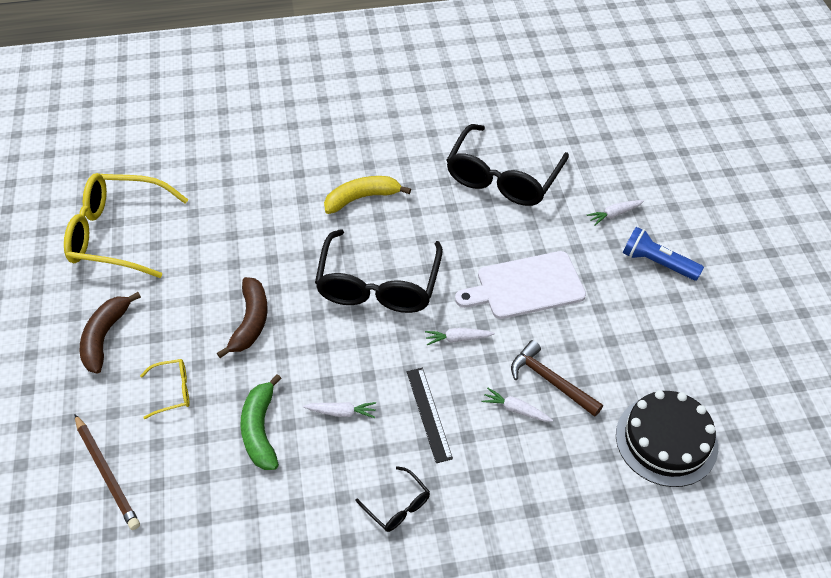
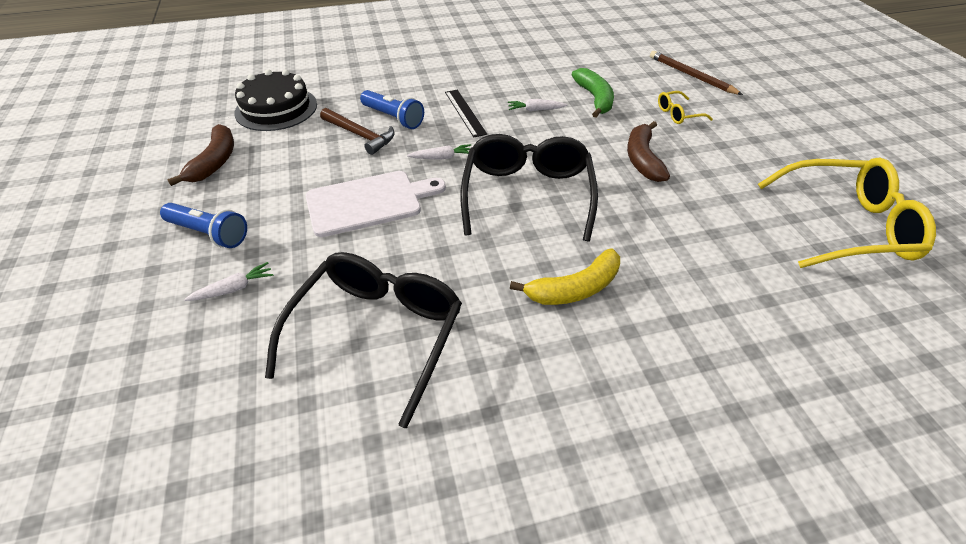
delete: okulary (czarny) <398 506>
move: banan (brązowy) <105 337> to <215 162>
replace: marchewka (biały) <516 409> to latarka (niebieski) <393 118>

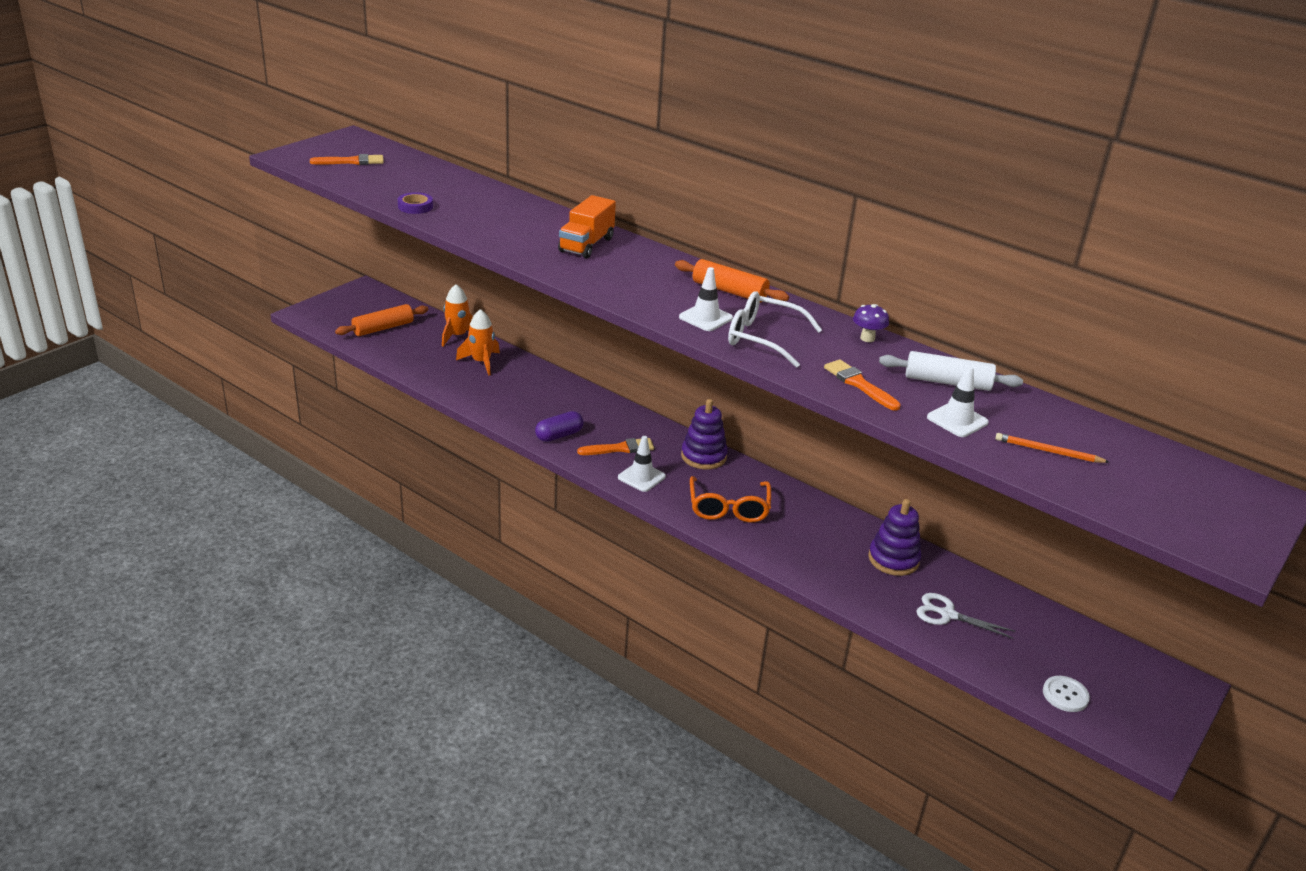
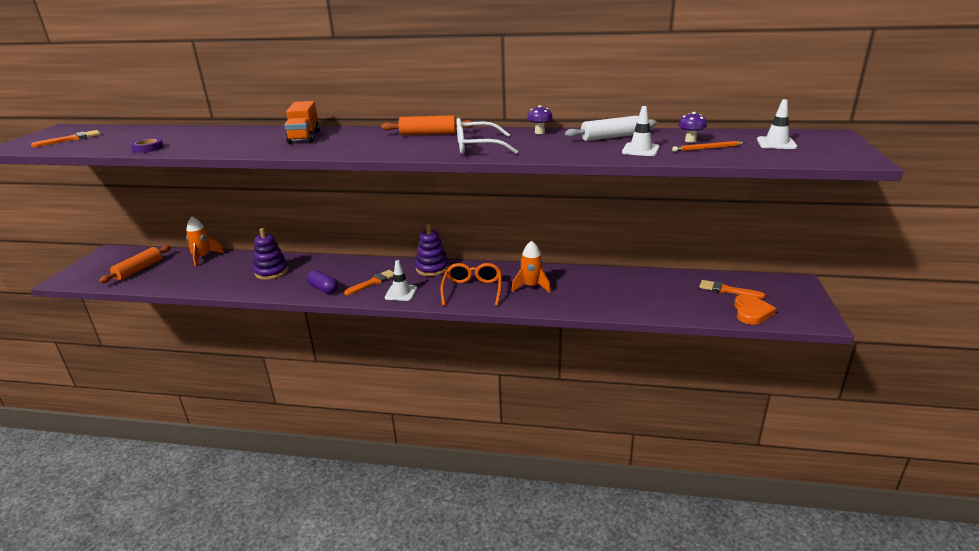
delete: nożyczki (biały) <948 615>
insert: grzyb (fioletowy) <690 140>
move: pachołek (biały) <705 318> to <776 143>; rakieta (pomarańczowy) <481 362> to <531 286>; pędzel (pomarańczowy) <859 384> to <727 290>; zabawka nakładanka (fioletowy) <893 559> to <272 272>
replace: guzik (biały) <1065 695> to serce (pomarańczowy) <751 312>
rotate: kapsułka (fioletowy) <559 435> = <323 289> 75 degrees counterclockwise; okulary (pomarańczowy) <728 508> = <472 290> 150 degrees counterclockwise

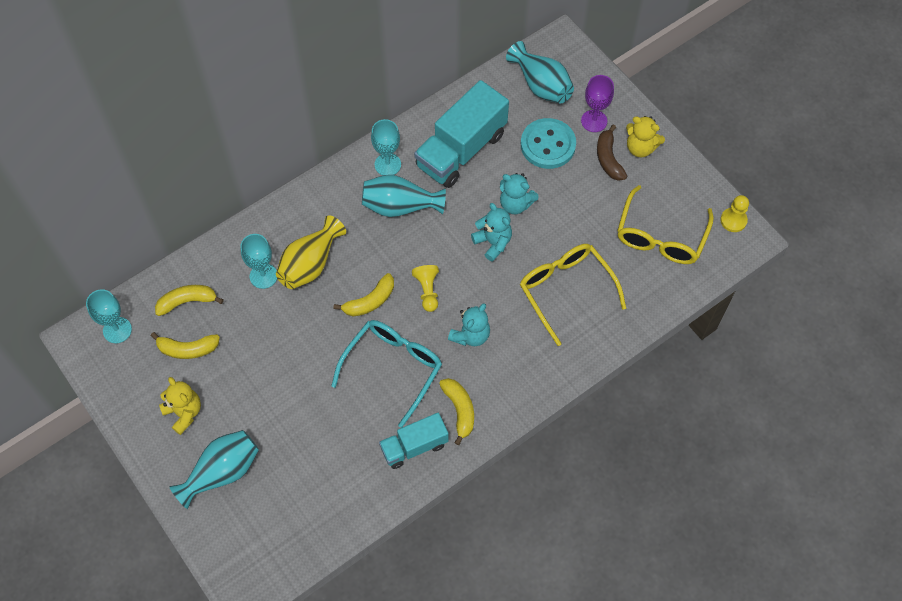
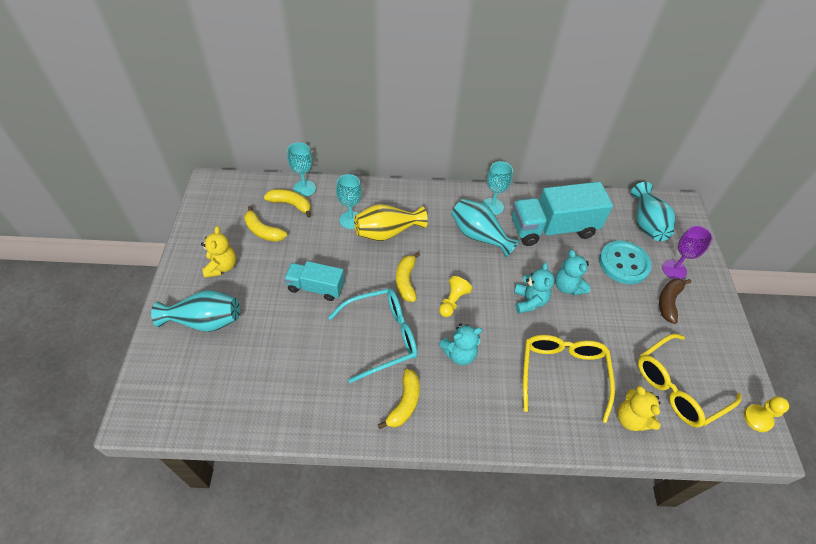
move: miś (żółty) <640 148> to <631 419>; kielich (turkusowy) <117 330> to <304 188>; ciężarówka (turkusowy) <414 446> to <316 287>
rotate: banan (żółty) <370 301> = <406 281> 90 degrees clockwise

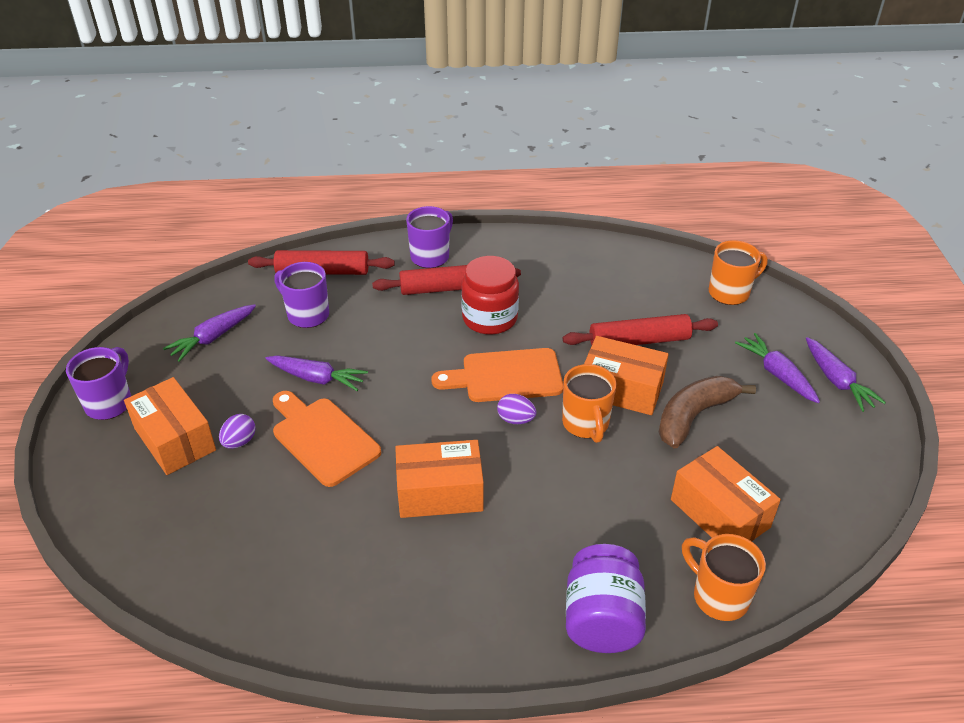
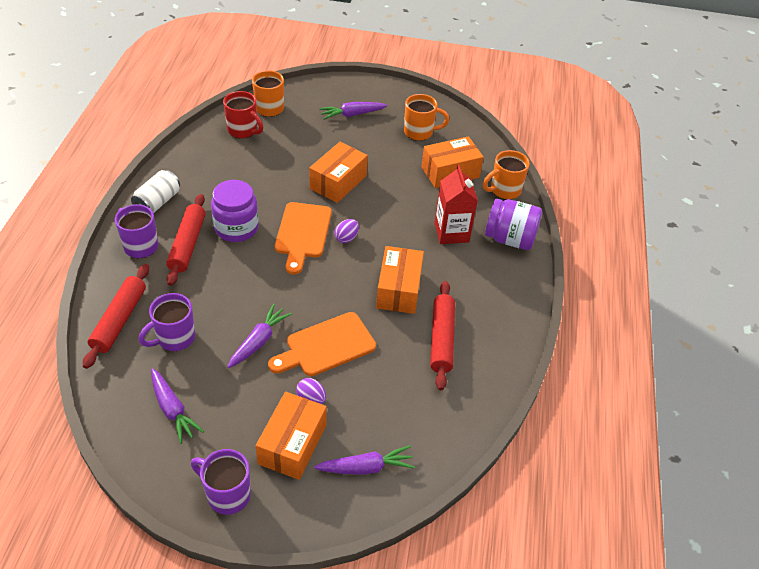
delete: banan (brązowy) <694 416>
insert: kubek (czerwony) <243 131>; karton mleka (czerwony) <451 232>; puszka (biały) <158 202>
move: wałek do ciasta (czerwony) <639 340> to <441 339>; marchewka (fioletowy) <837 381> to <366 467>; kubek (pomarańczowy) <586 424> to <419 132>
recolor: słoik (czerwony) <490 318> to słoik (fioletowy) <236 228>
rotate: pudełko (pomarańczowy) <175 439> = <292 444> 45 degrees counterclockwise

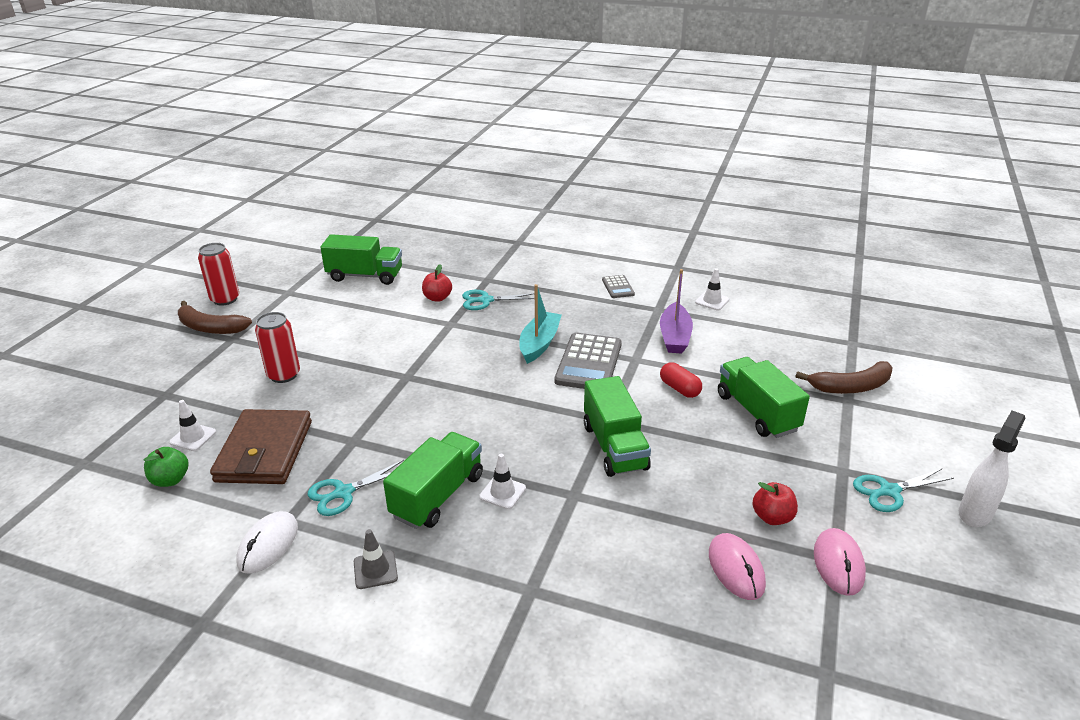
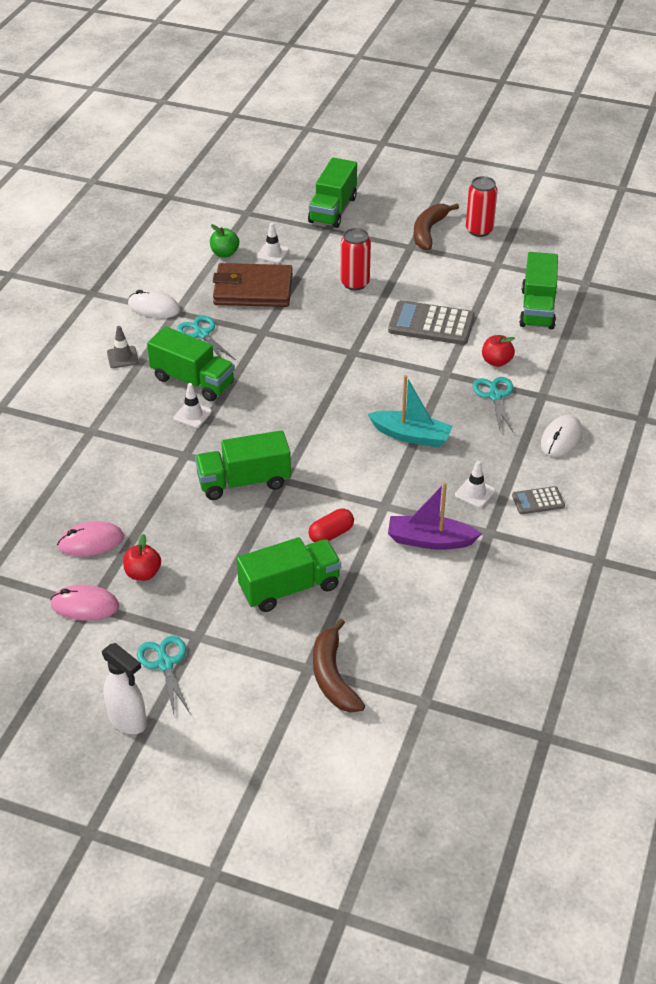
insert: ciężarówka (zielony) <333 210>; myszka (biały) <561 438>
move: pachołek (biały) <712 301> to <475 493>; kalkulator (szary) <589 363> to <431 324>

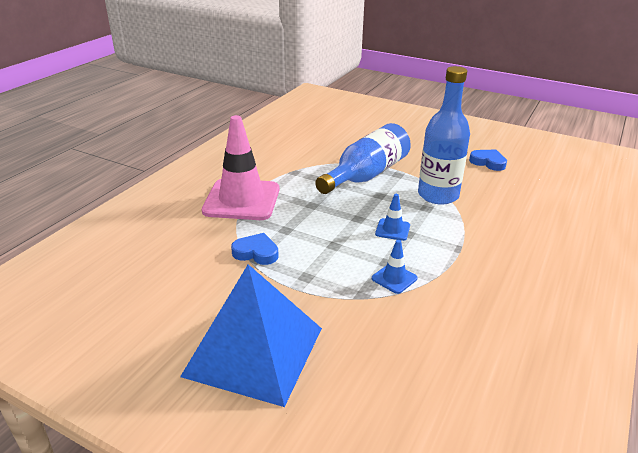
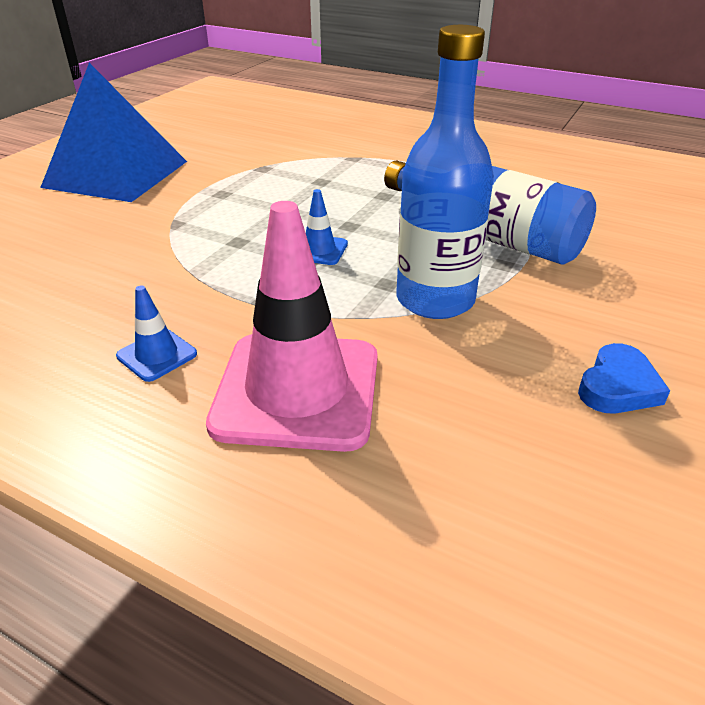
delete: serce (niebieski) <256 253>
move: pachołek (różowy) <242 200> to <297 390>; pachołek (niebieski) <394 278> to <157 355>

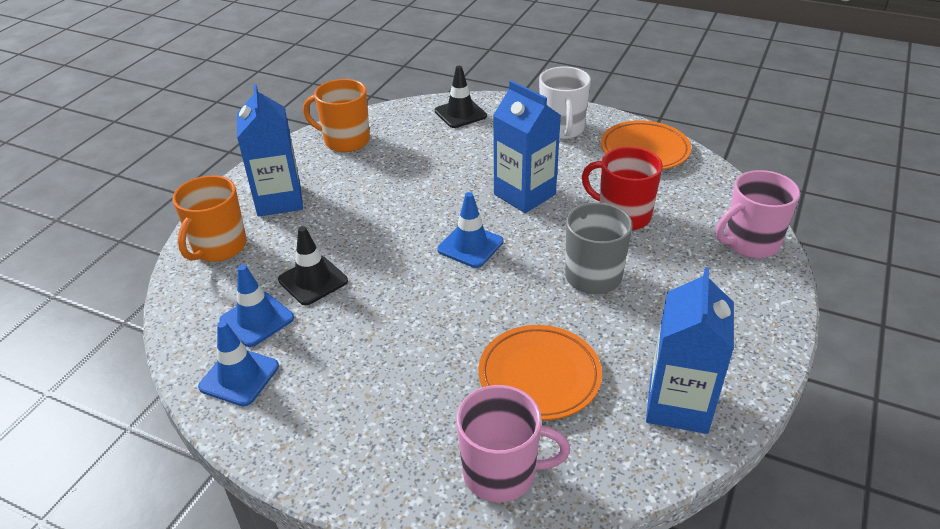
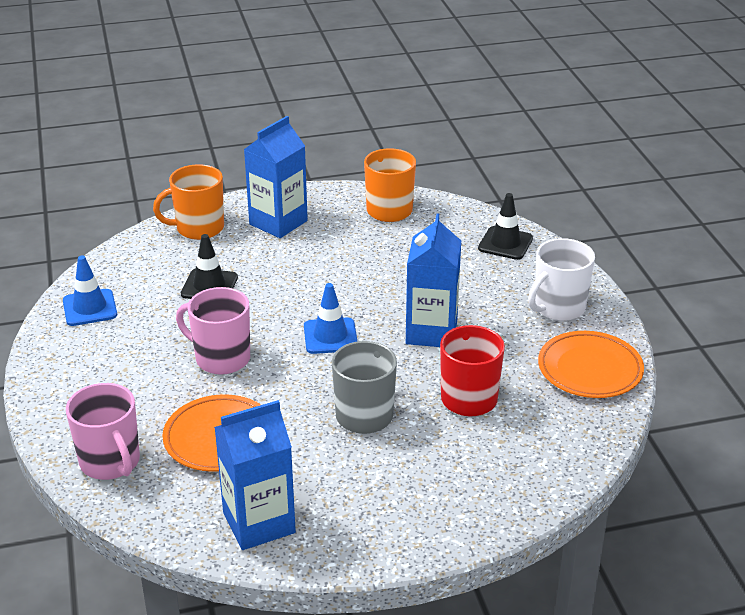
delete: pachołek (niebieski) <257 319>
move: kubek (różowy) <750 243> to <221 358>

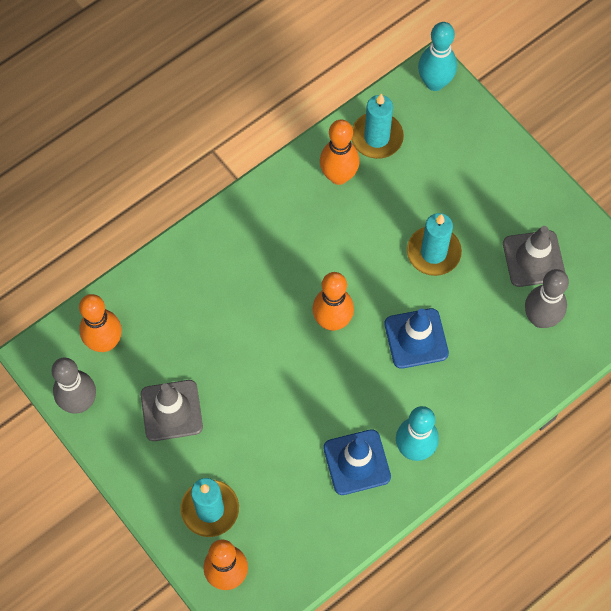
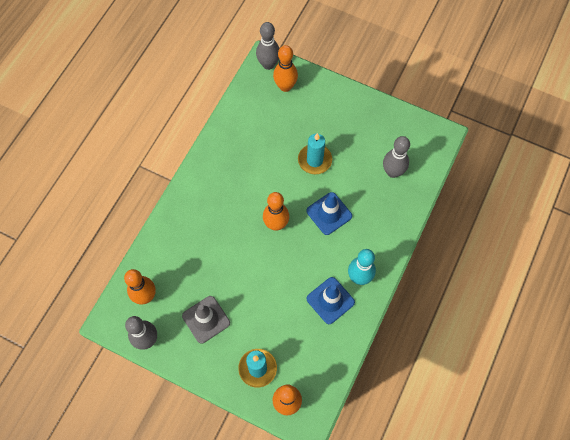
delete: świeca (turkusowy) <376 137>; pachołek (szary) <533 259>
move: kręgiel (pomarańczowy) <338 176> to <285 86>
recolor: kręgiel (turkusowy) <434 83> to kręgiel (szary) <268 64>

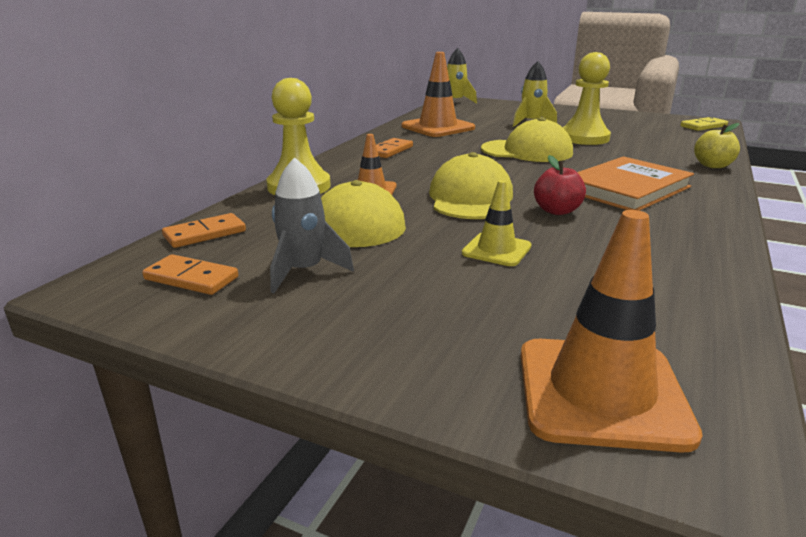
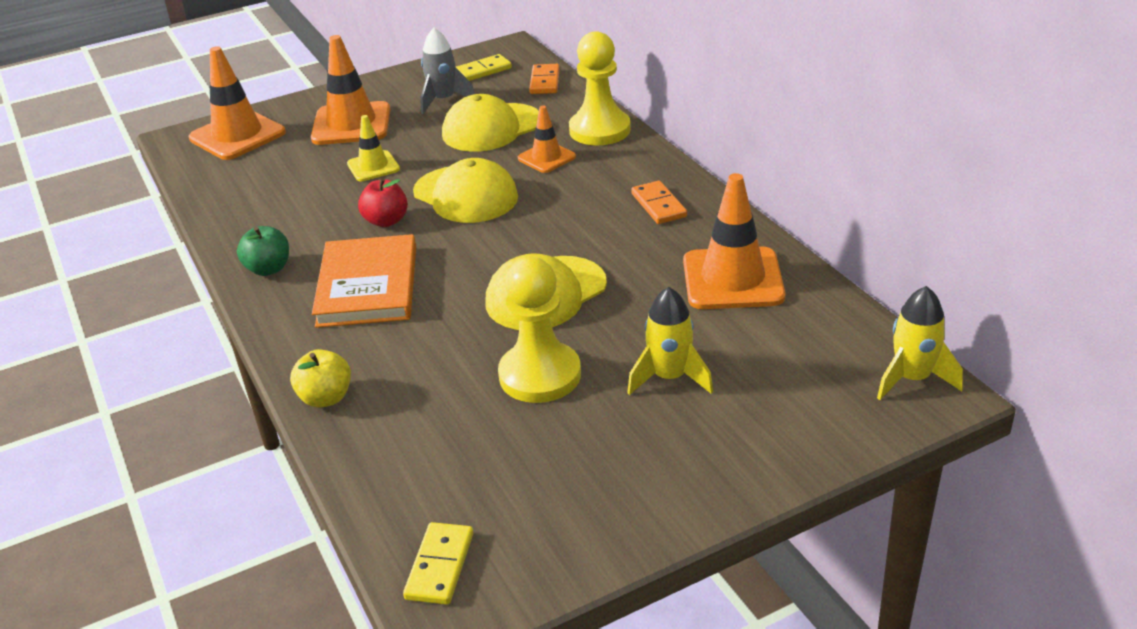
insert: pachołek (pomarańczowy) <351 124>; jabłko (zielony) <268 269>
recolor: kostka domina (pomarańczowy) <191 278> to kostka domina (żółty) <482 71>

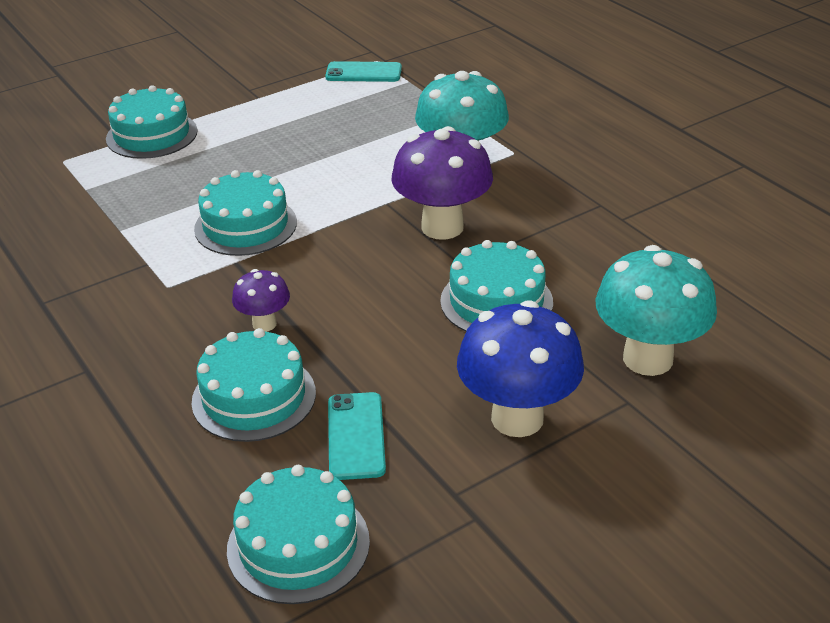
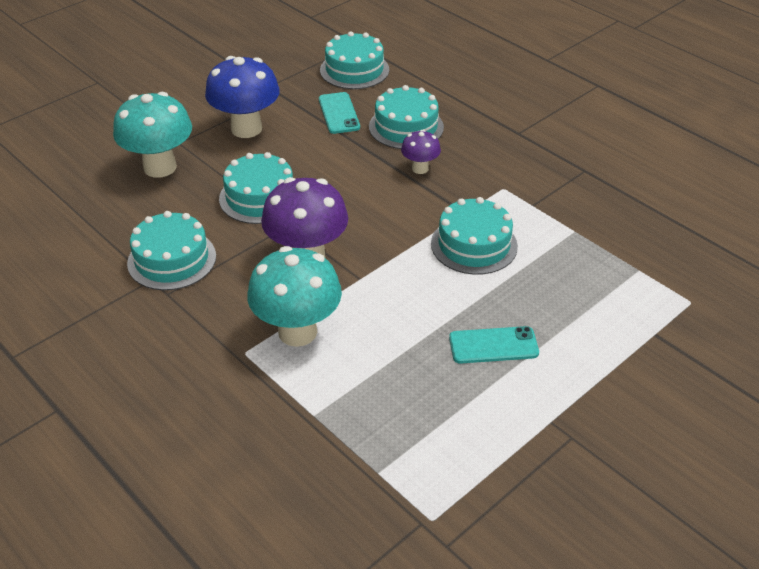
move: telefon (turkusowy) <363 73> to <493 345>; tort (turkusowy) <152 135> to <172 259>

